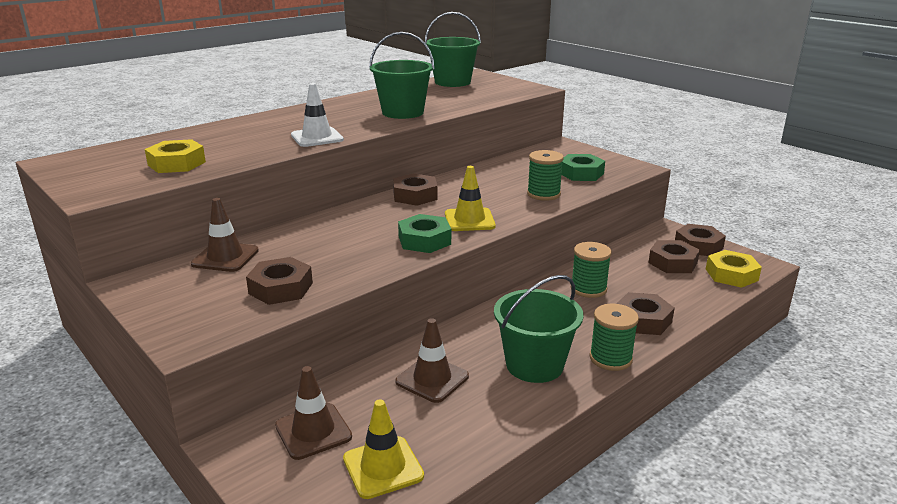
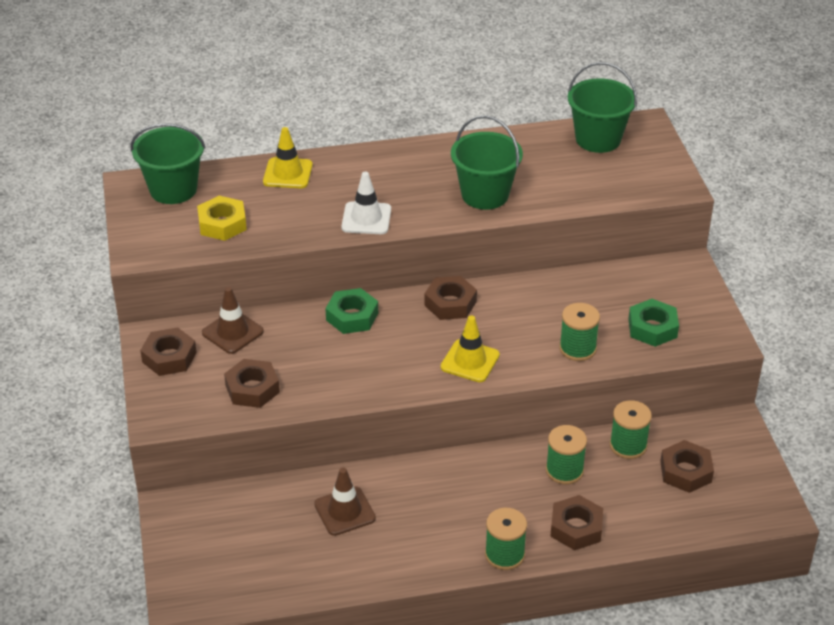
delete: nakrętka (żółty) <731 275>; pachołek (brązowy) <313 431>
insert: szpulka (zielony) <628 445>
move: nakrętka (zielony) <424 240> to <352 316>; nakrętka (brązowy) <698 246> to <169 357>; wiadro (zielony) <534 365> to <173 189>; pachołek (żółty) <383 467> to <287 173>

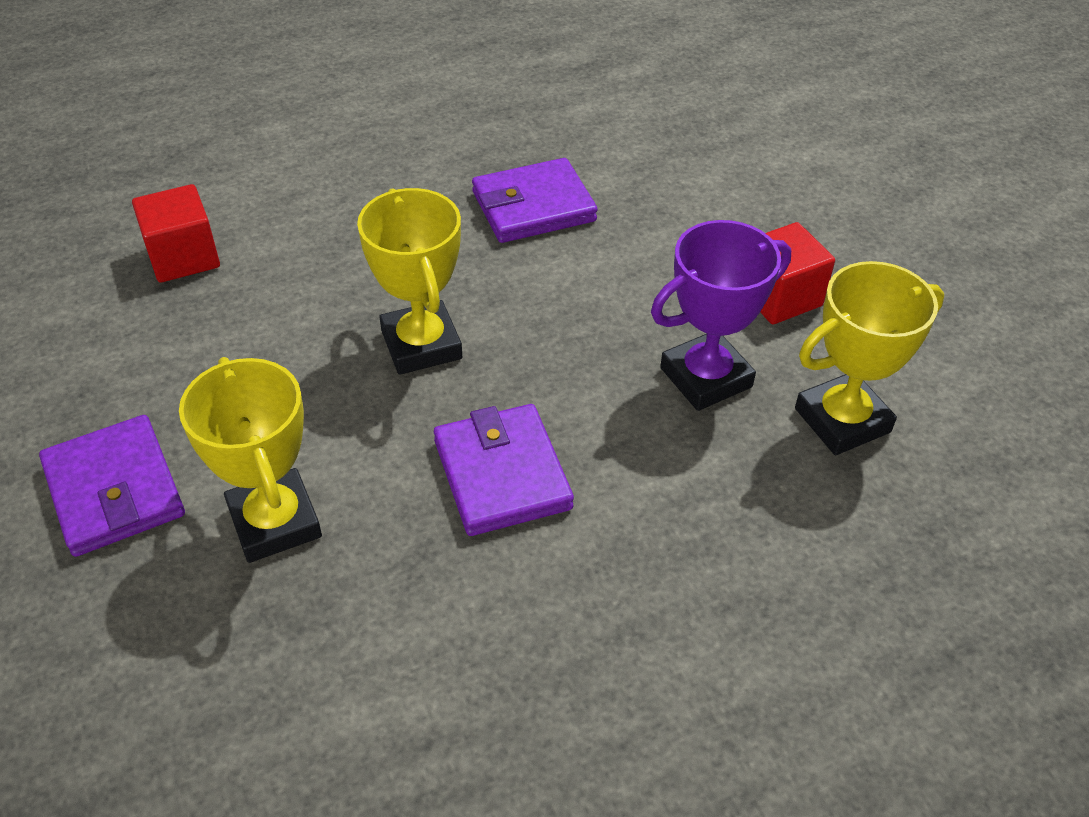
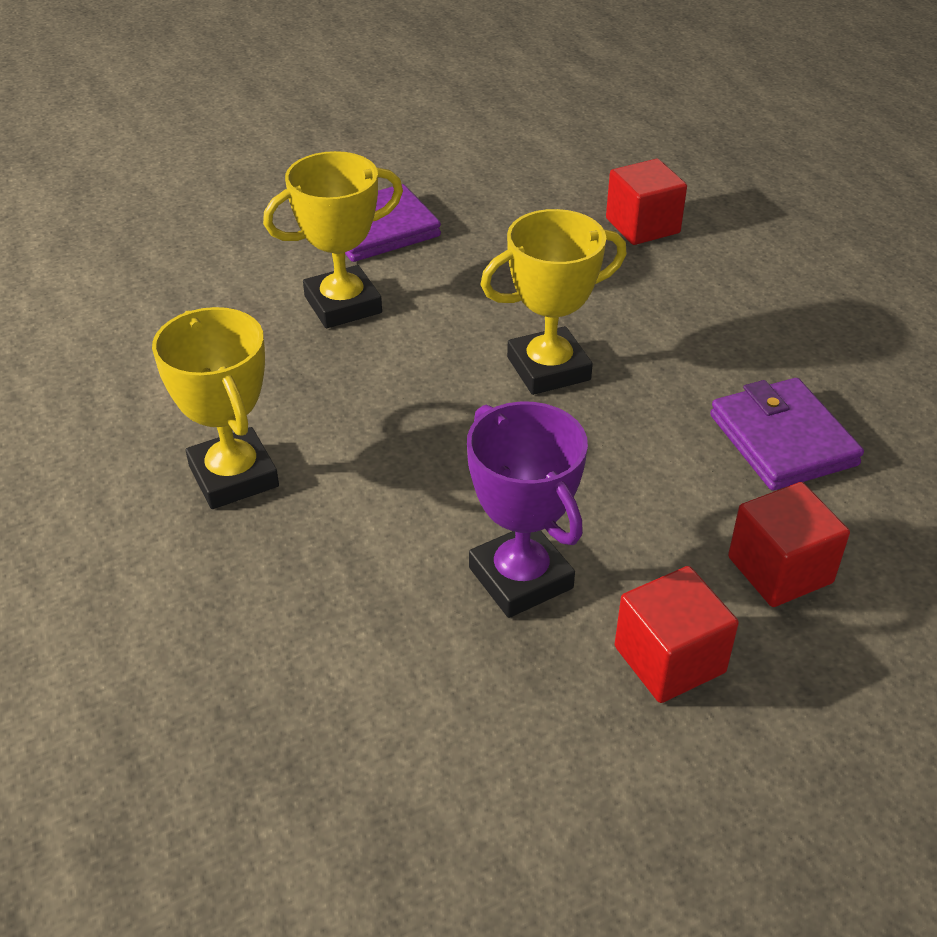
delete: portfel (fioletowy) <502 474>
insert: sześcian (czerwony) <780 570>
move: puchar (żółty) <842 420> to <233 476>

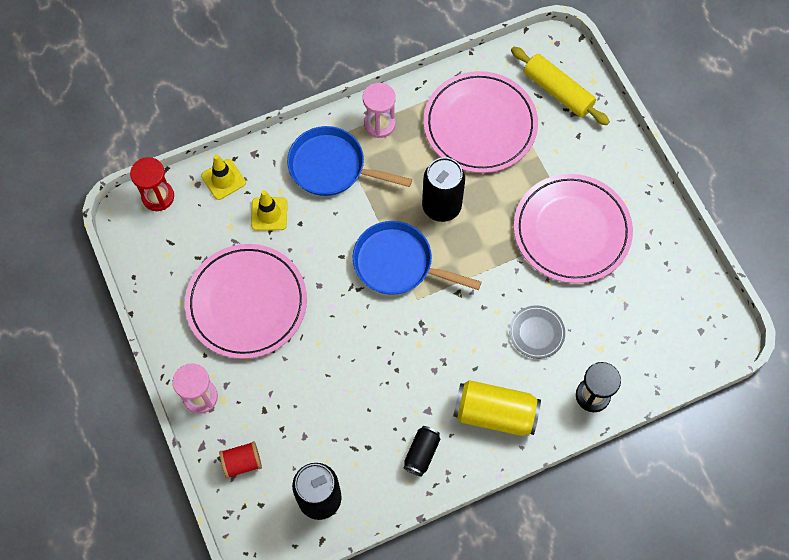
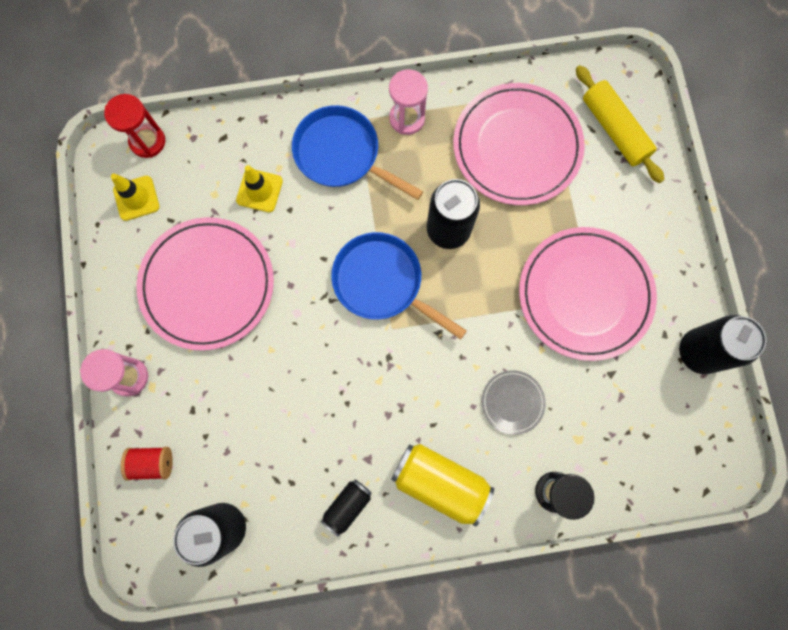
insert: puszka (czarny) <698 352>
move: pachołek (żółty) <223 179> to <136 198>

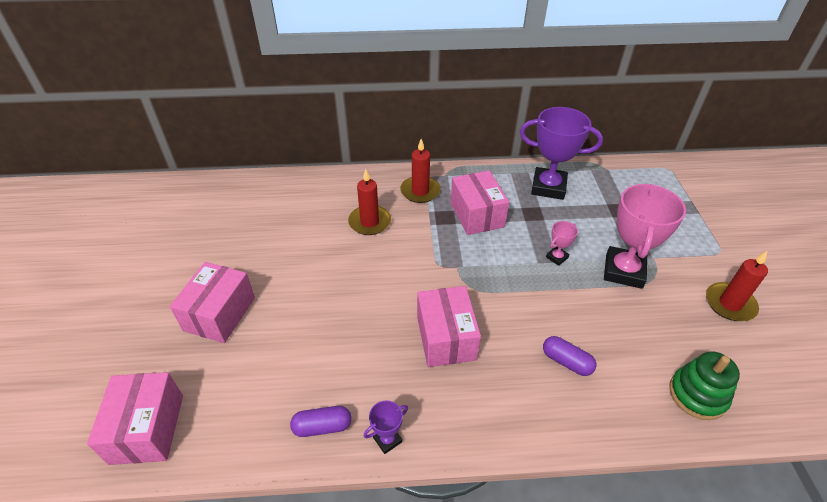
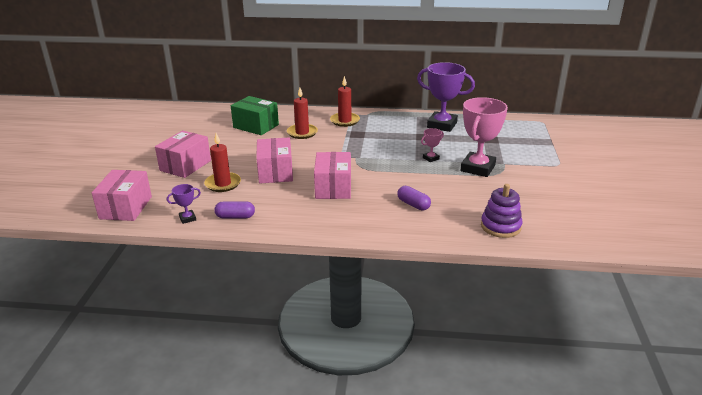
insert: pudełko (zielony) <256 126>
move: pudełko (różowy) <477 214> to <275 172>; świeca (czerwony) <730 304> to <223 184>; puchar (fioletowy) <387 439> to <187 218>
recolor: zabawka nakładanka (zielony) <697 394> to zabawka nakładanka (fioletowy) <500 226>

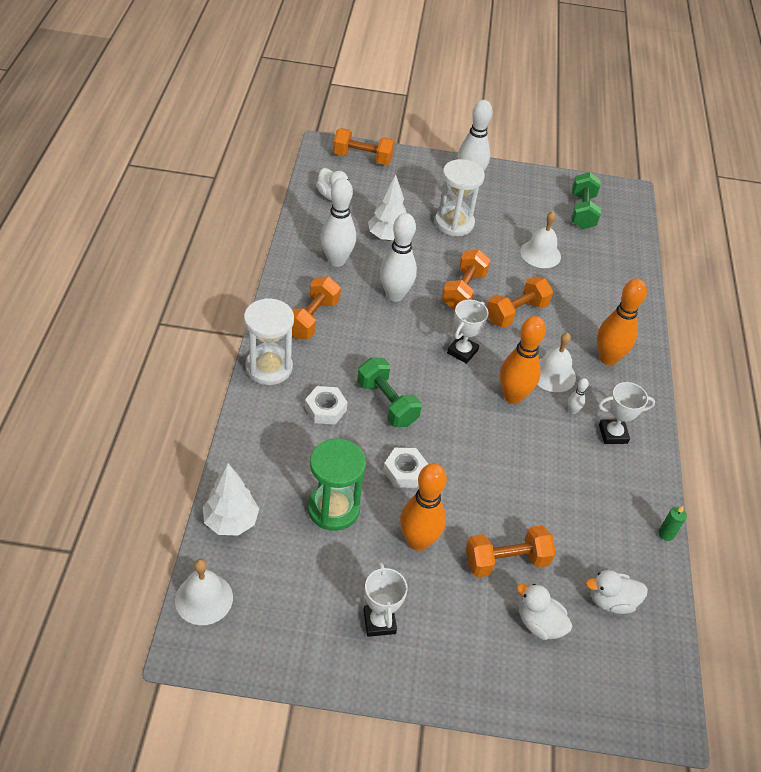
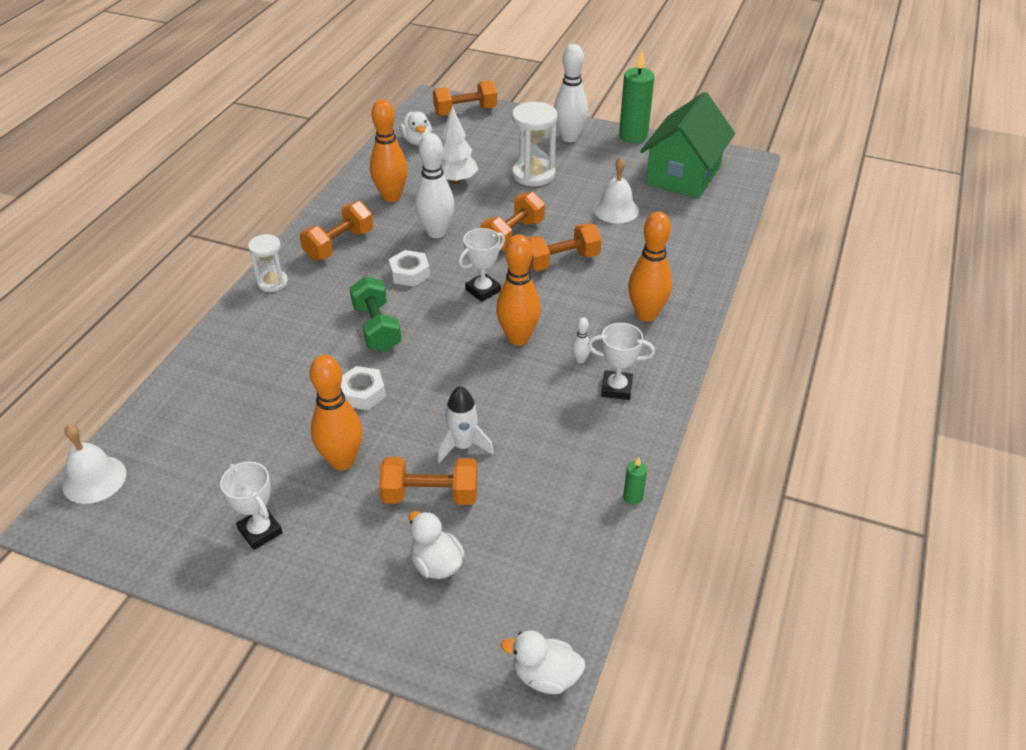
delete: dzwonek (biały) <553 374>; klepsydra (zielony) <333 508>; drzewko (biały) <231 521>
insert: świeca (zielony) <633 136>; rakieta (biały) <463 446>
move: nakrętka (biały) <325 409> to <409 273>; kaczka (biały) <611 601> to <545 676>
replace: hantel (zielony) <582 211> to domek (zielony) <683 175>
recolor: kręgiel (biały) <336 261> to kręgiel (pomarańczowy) <391 197>
rotate: hantel (pomarańczowy) <362 158> = <465 111> 45 degrees counterclockwise; puchar (biały) <379 622> = <260 531> 45 degrees counterclockwise
resize: klepsydra (biały) <269 367> = <272 282> x0.62

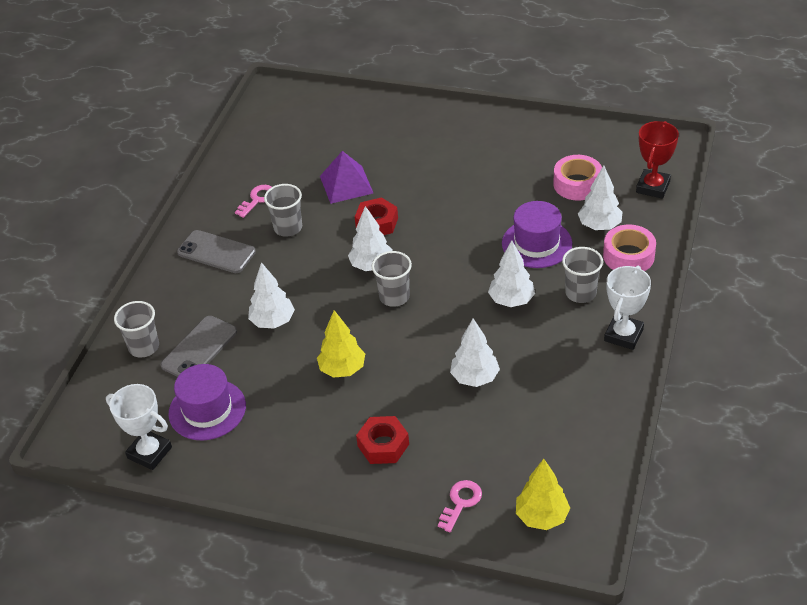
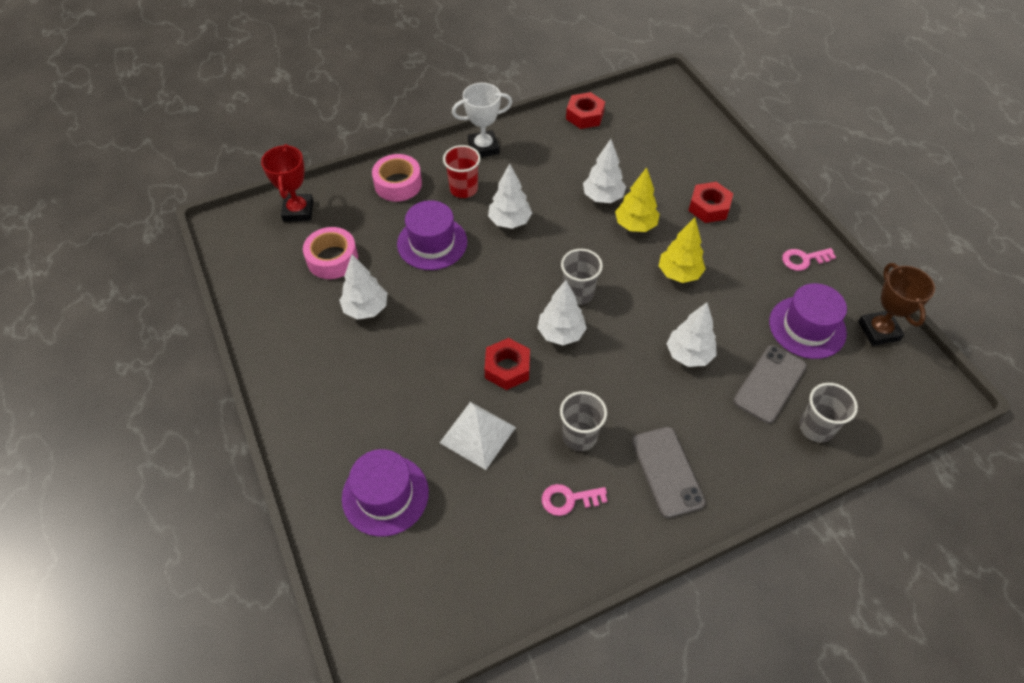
insert: nakrętka (czerwony) <585 116>; kapelusz (fioletowy) <385 495>
move: drzewko (biały) <599 226> to <366 309>; drzewko (żółty) <541 517> to <635 225>; klucz (różowy) <461 502> to <803 259>
recolor: piramida (fioletowy) <346 184> to piramida (biały) <478 434>; szklanka (szary) <580 293> to szklanka (czerwony) <463 189>; puchar (biały) <149 453> to puchar (brązowy) <878 331>
rotate: puchar (czerwony) <653 187> = <298 211> 75 degrees counterclockwise; telefon (szary) <199 348> = <770 384> 45 degrees counterclockwise

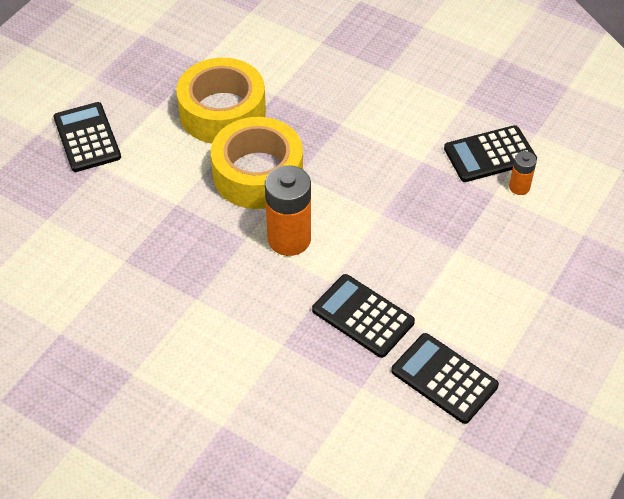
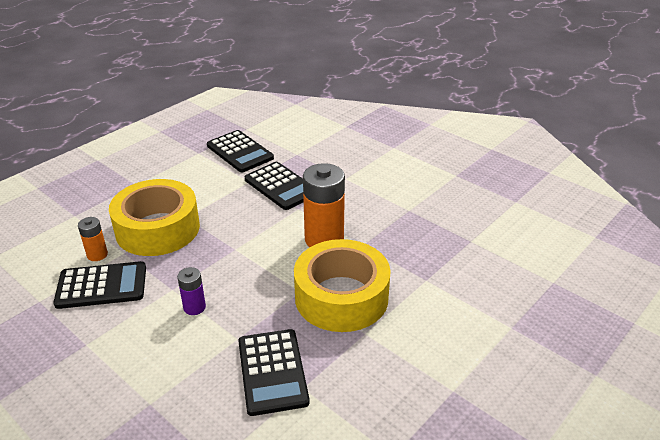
insert: bateria (fioletowy) <194 307>
move: taśma klejąca (żółty) <222 112> to <157 229>; kalkulator (czarny) <87 137> to <272 371>

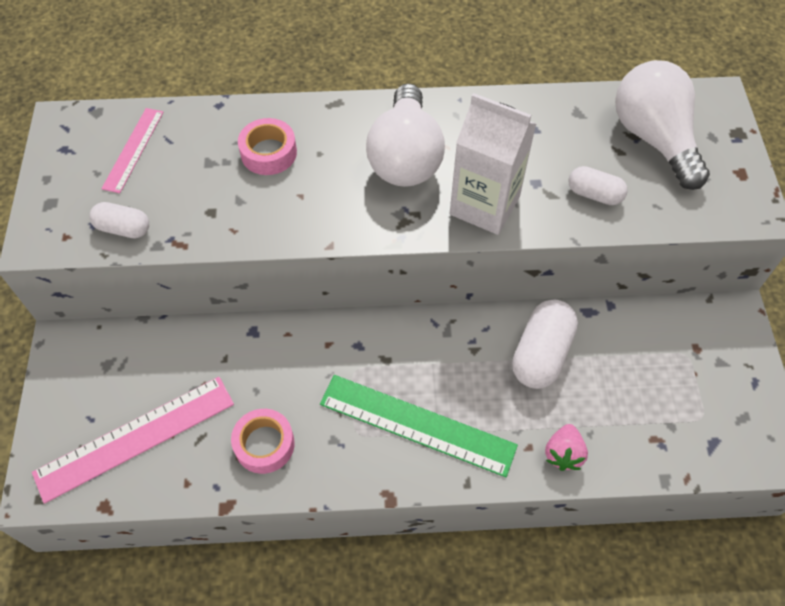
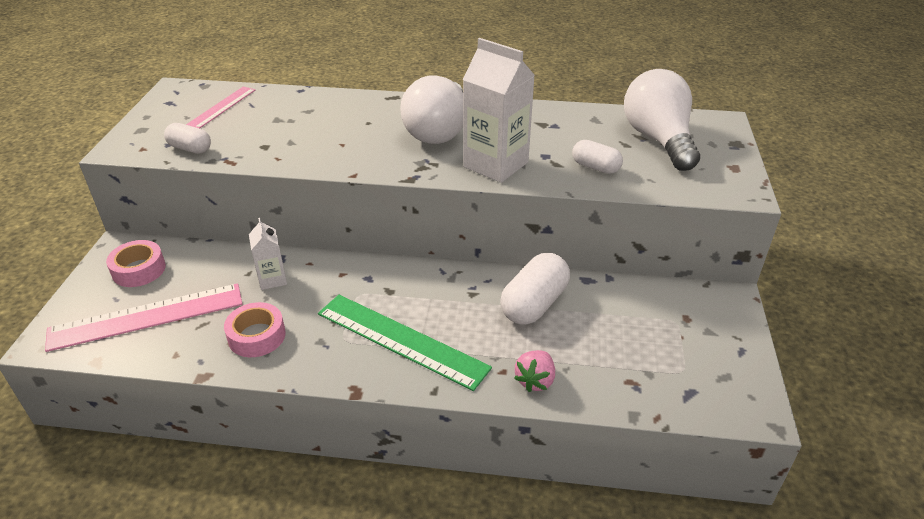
insert: karton mleka (biały) <272 279>
move: taśma klejąca (różowy) <269 153> to <139 270>

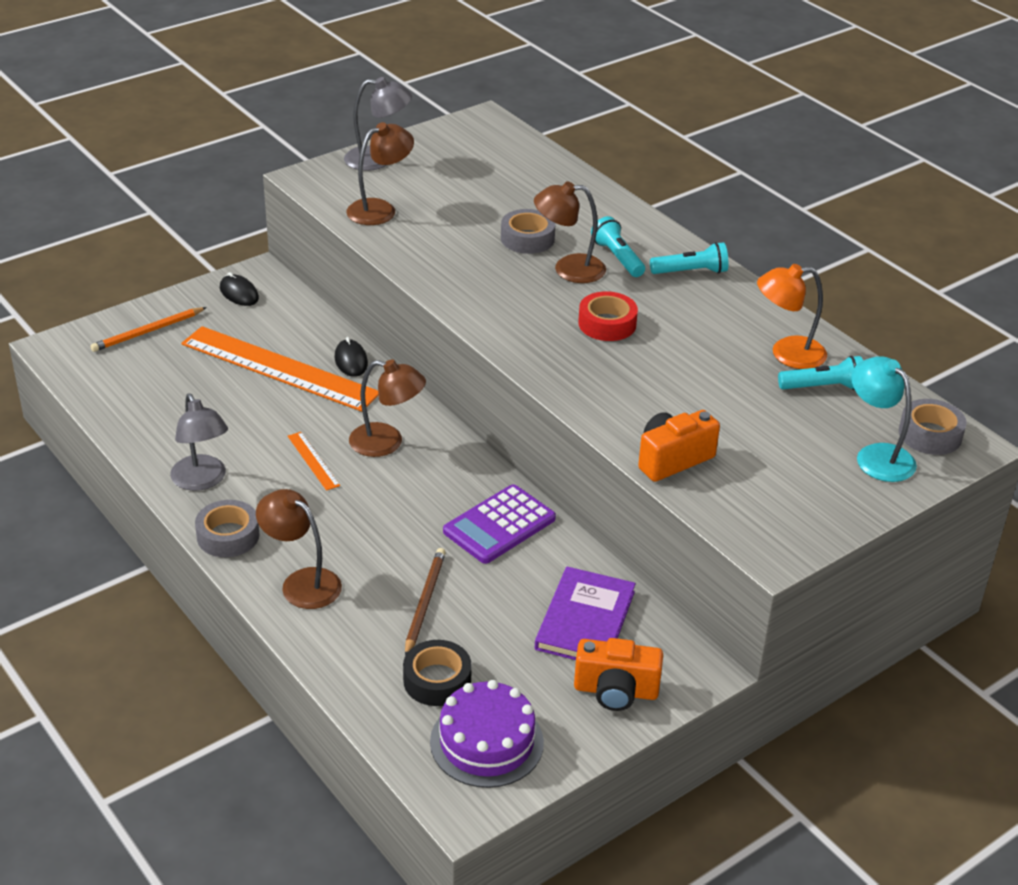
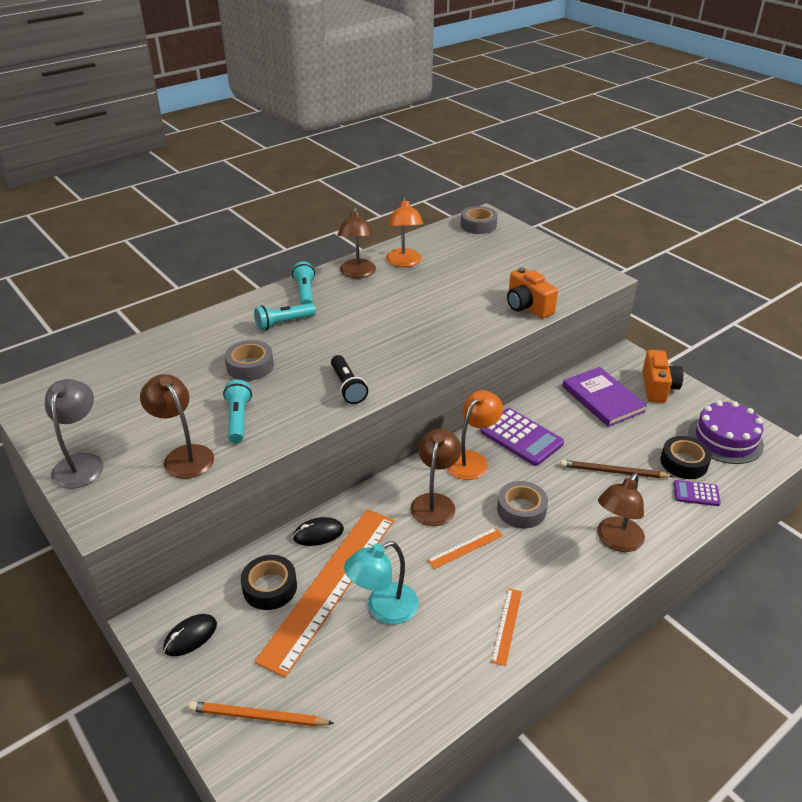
delete: taśma klejąca (czerwony) <607 324>
insert: latarka (czarny) <347 387>; lampka (pomarańczowy) <471 460>; kalkulator (fioletowy) <696 493>; taśma klejąca (czarny) <270 587>
move: lampka (brązowy) <568 269> to <357 273>; latarka (turkusowy) <823 387> to <238 419>; lampka (turkusowy) <877 455> to <383 609>; taśma klejąca (szary) <228 536> to <521 510>
replace: lampka (szary) <202 481> to linijka (pomarańczowy) <507 625>
rotate: ołówek (pomarańczowy) <147 332> = <258 716> 135 degrees clockwise; książka (fioletowy) <585 620> = <602 399> 45 degrees clockwise

